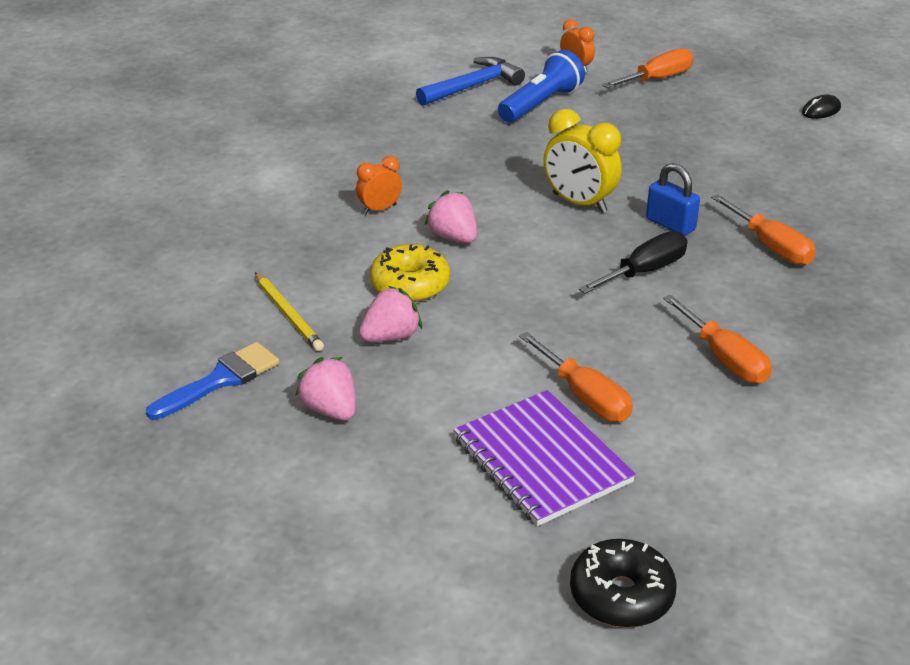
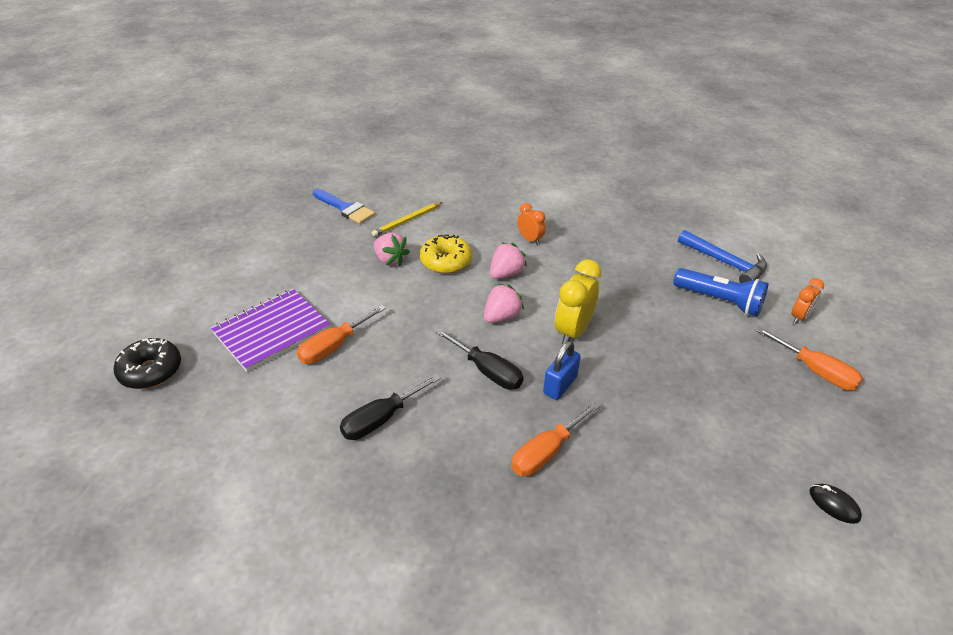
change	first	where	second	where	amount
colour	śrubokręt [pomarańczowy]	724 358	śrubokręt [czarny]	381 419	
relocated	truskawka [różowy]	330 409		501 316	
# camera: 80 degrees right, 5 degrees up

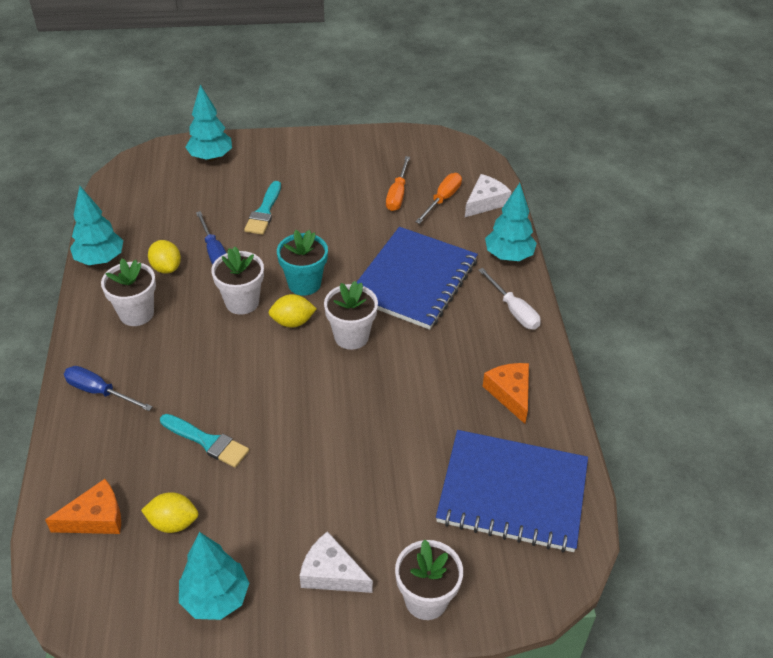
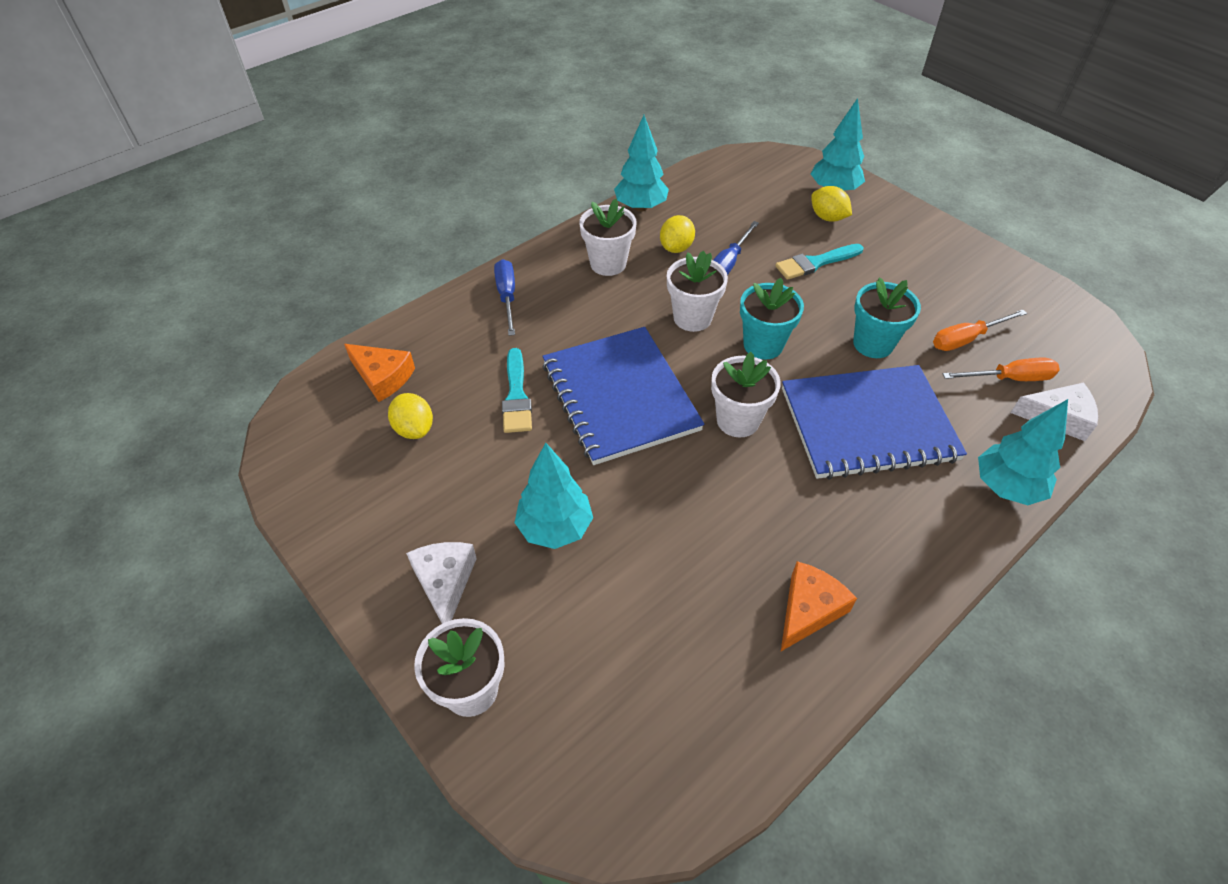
change	first	where	second	where	amount
missing	śrubokręt [biały]	513 310			
relocated	cytryna [żółty]	293 322		827 217	
relocated	zeszyt [niebieski]	512 492		620 396	
relocated	drzewko [turkusowy]	215 598		555 528	
appeared			doniczka [turkusowy]	873 344	
# camera: 55 degrees right, 5 degrees up

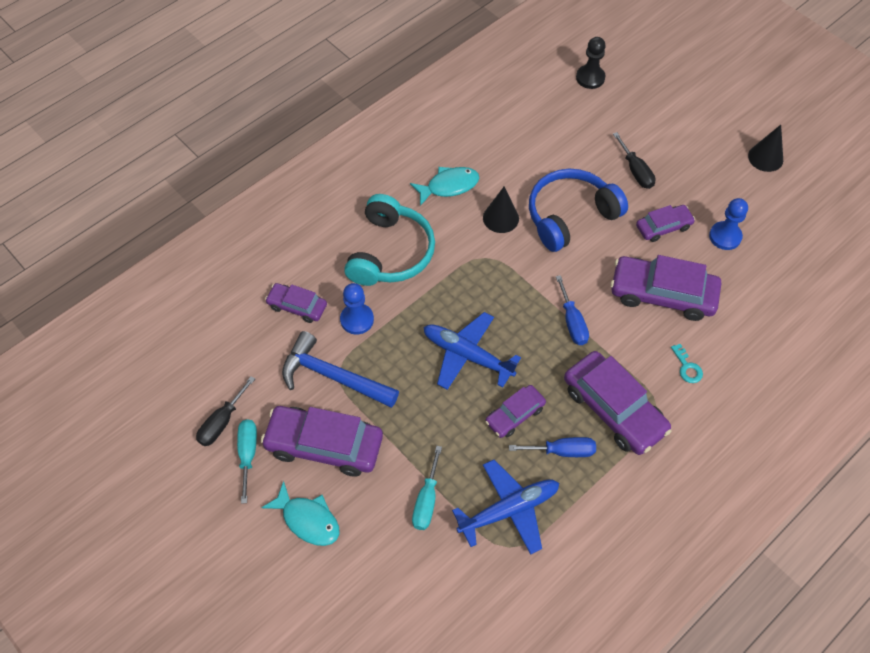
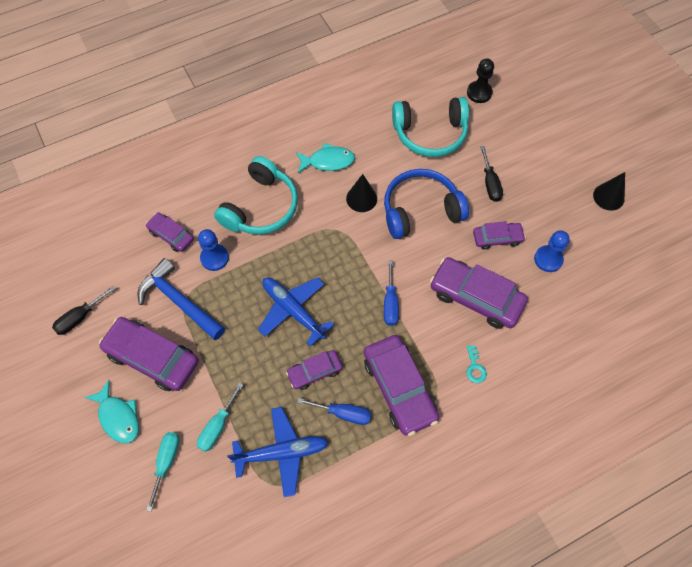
change	first	where	second	where	amount
relocated	śrubokręt [turkusowy]	248 454		166 462	
appeared			słuchawki [turkusowy]	430 133	
# camera: 15 degrees right, 5 degrees up

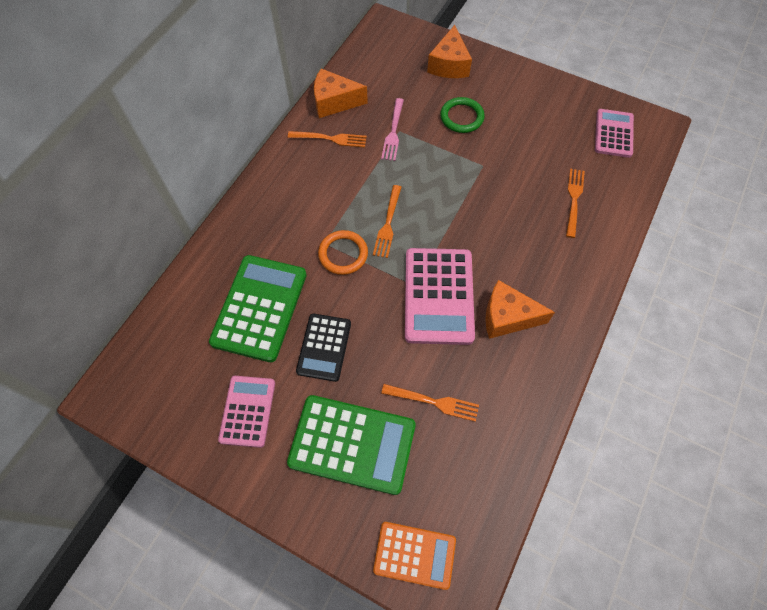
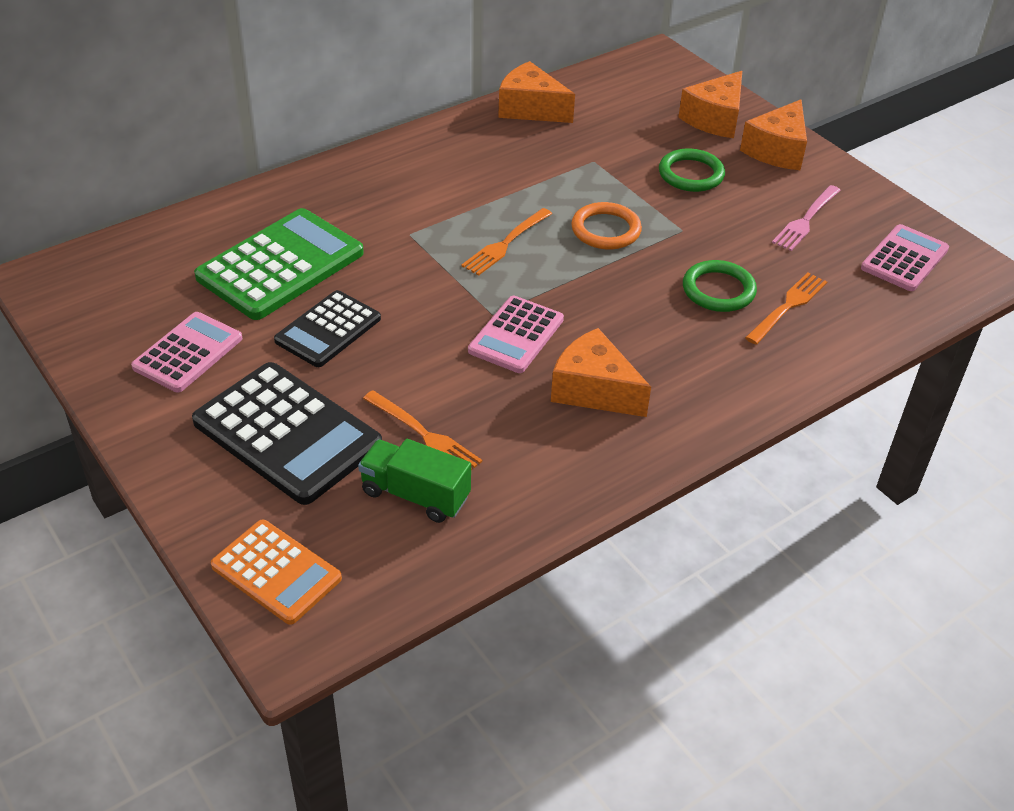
change	first	where	second	where	amount
relocated	widelec [różowy]	393 132		806 220	
missing	widelec [pomarańczowy]	330 139			
relocated	pierścień [pomarańczowy]	343 254		606 230	
size	kalkulator [różowy]	438 296		516 335	x0.62
colour	kalkulator [zielony]	352 444	kalkulator [czarny]	287 433	
appeared			ser [pomarańczowy]	777 150	
appeared			pierścień [zielony]	718 290	
appeared			ciężarówka [zielony]	415 495	
# camera: 25 degrees right, 20 degrees down

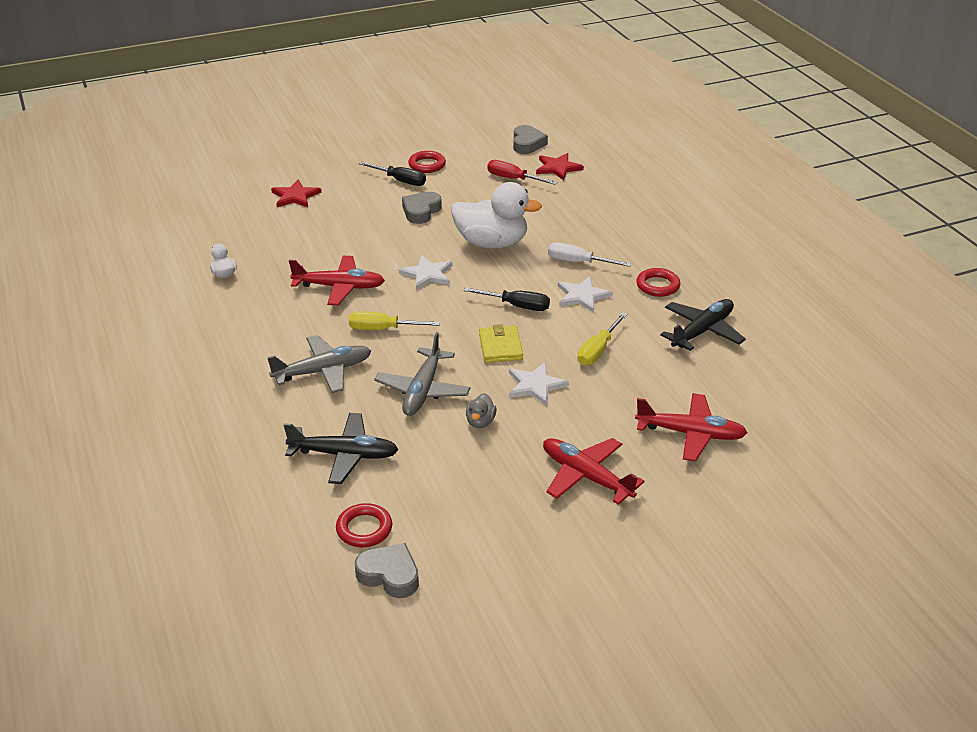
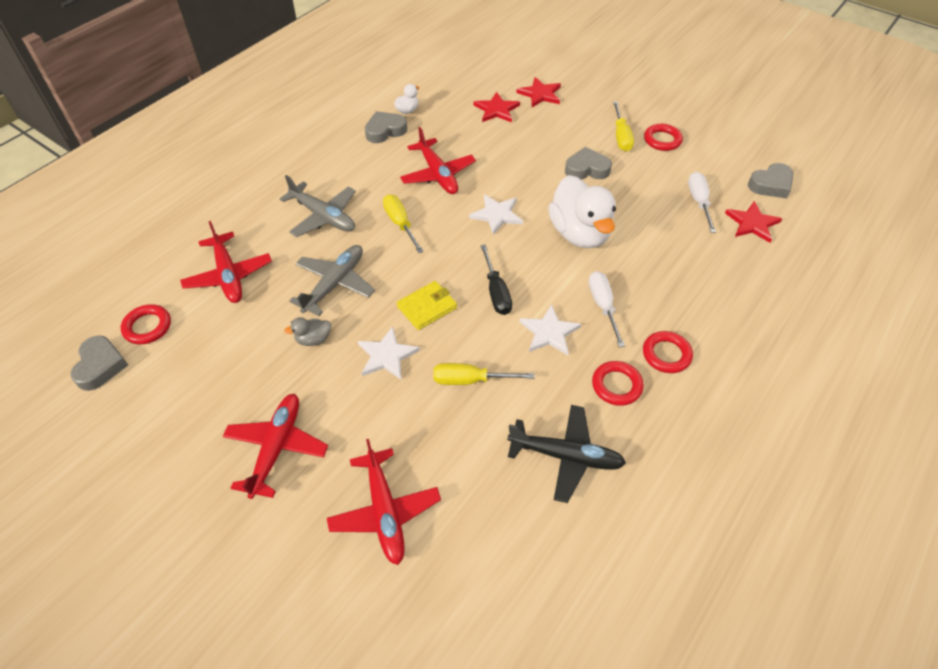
change	first	where	second	where	amount
colour	śrubokręt [czerwony]	513 179	śrubokręt [biały]	699 202	
colour	śrubokręt [czarny]	400 181	śrubokręt [żółty]	621 136	
spun	samolot [szary]	423 390		334 284	135 degrees clockwise
colour	samolot [czarny]	344 455	samolot [czerwony]	228 275	
appeared			gwiazda [czerwony]	496 110	
appeared			serce [szary]	385 131	
appeared			pierścień [czerwony]	666 354	
# camera: 60 degrees right, 15 degrees up

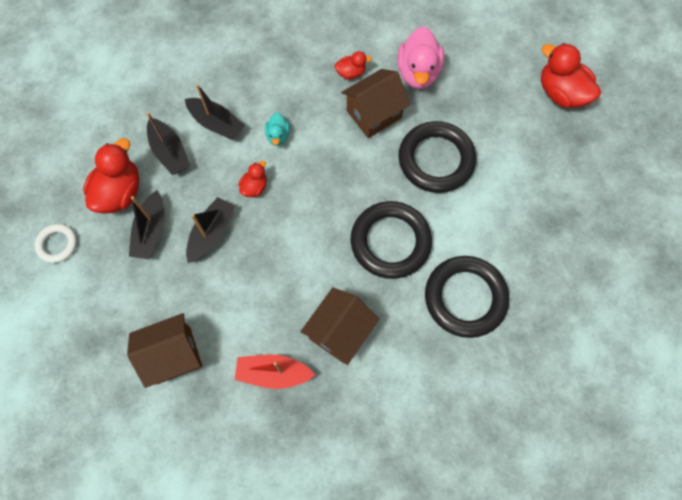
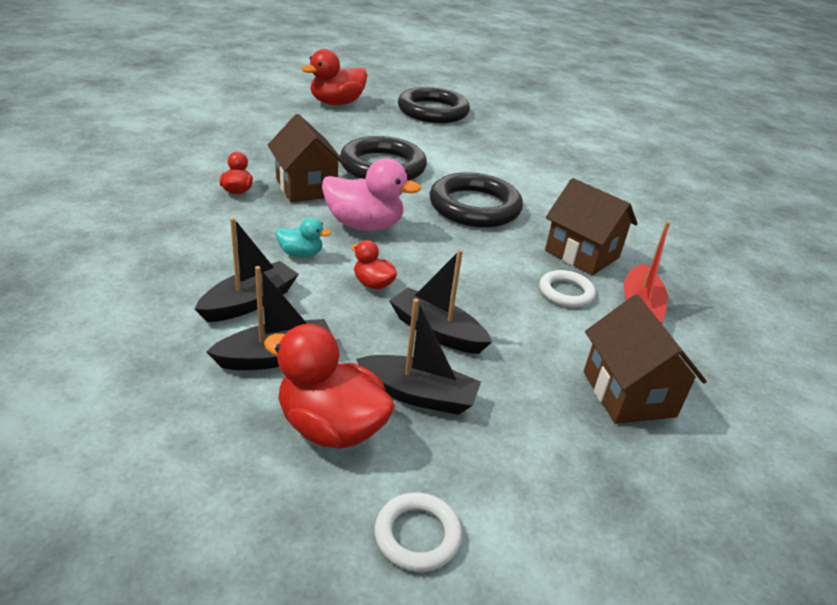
change	first	where	second	where	amount
relocated	kaczka [różowy]	418 73		364 225	
relocated	pierścień [czarny]	465 298		433 111	
appeared			pierścień [biały]	566 292	
# camera: 85 degrees left, 35 degrees down

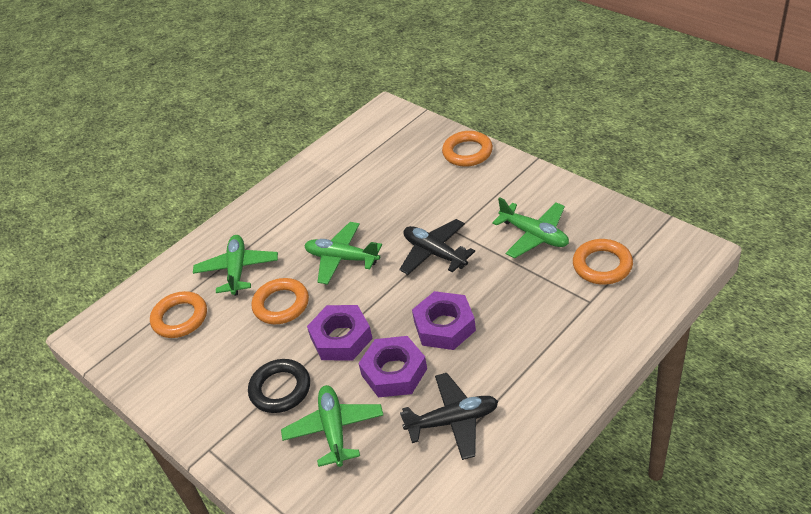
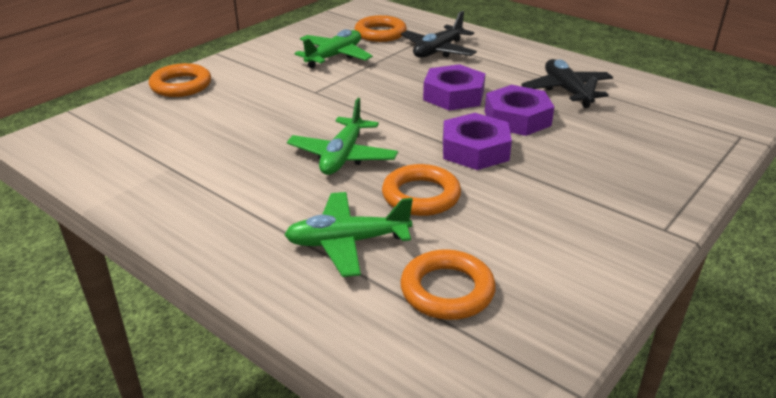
change	first	where	second	where	amount
relocated	samolot [czarny]	434 253		438 51	
missing	pierścień [czarny]	280 389			
missing	samolot [zielony]	334 430			
# camera: 100 degrees left, 10 degrees down

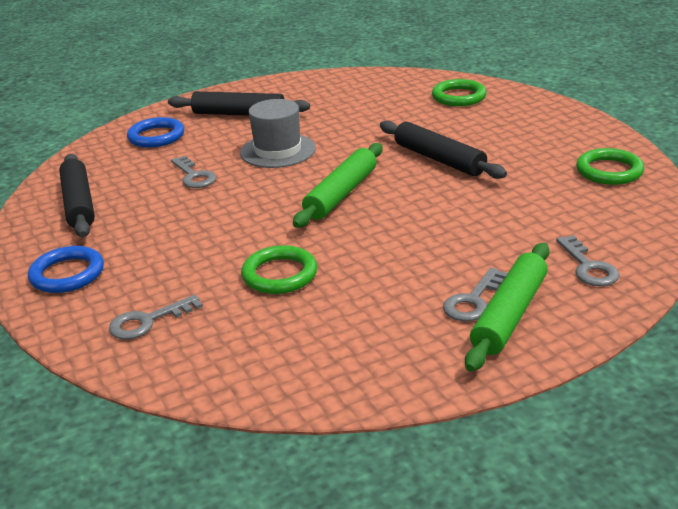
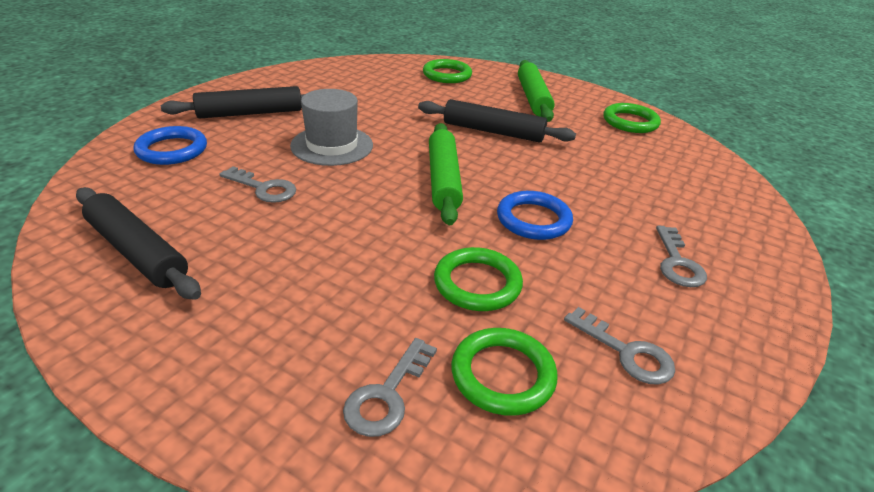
change	first	where	second	where	amount
relocated	klucz [szary]	588 267		626 352	
relocated	wałek do ciasta [zielony]	510 315		533 98	
relocated	pierścień [niebieski]	67 274		533 219	
appeared			pierścień [zielony]	502 375	
# camera: 35 degrees left, 5 degrees up

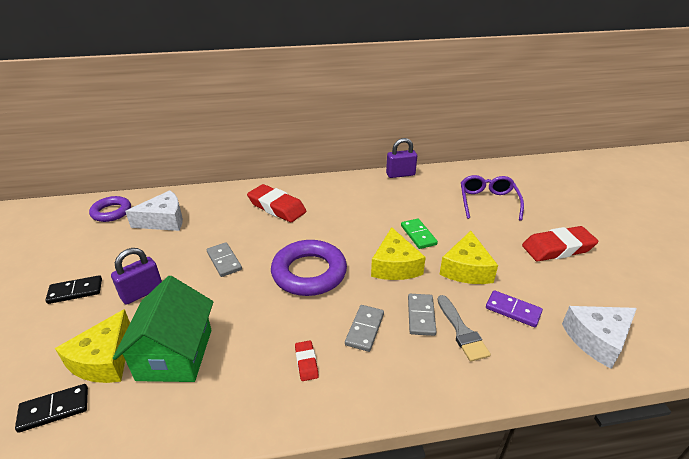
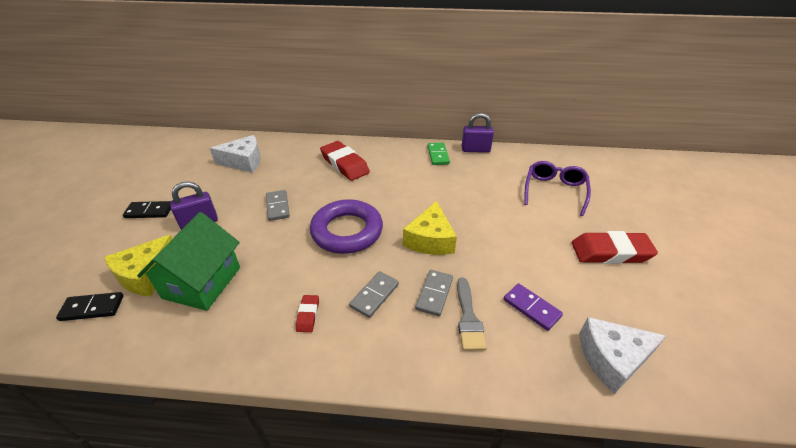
change	first	where	second	where	amount
missing	pierścień [fioletowy]	111 212			
relocated	kostka domina [zielony]	418 235		438 155	
missing	ser [żółty]	466 269			
# camera: 15 degrees right, 5 degrees up

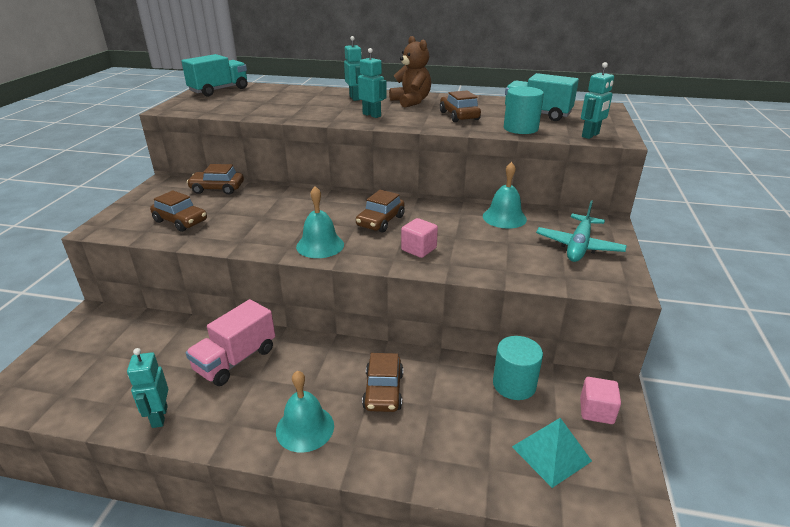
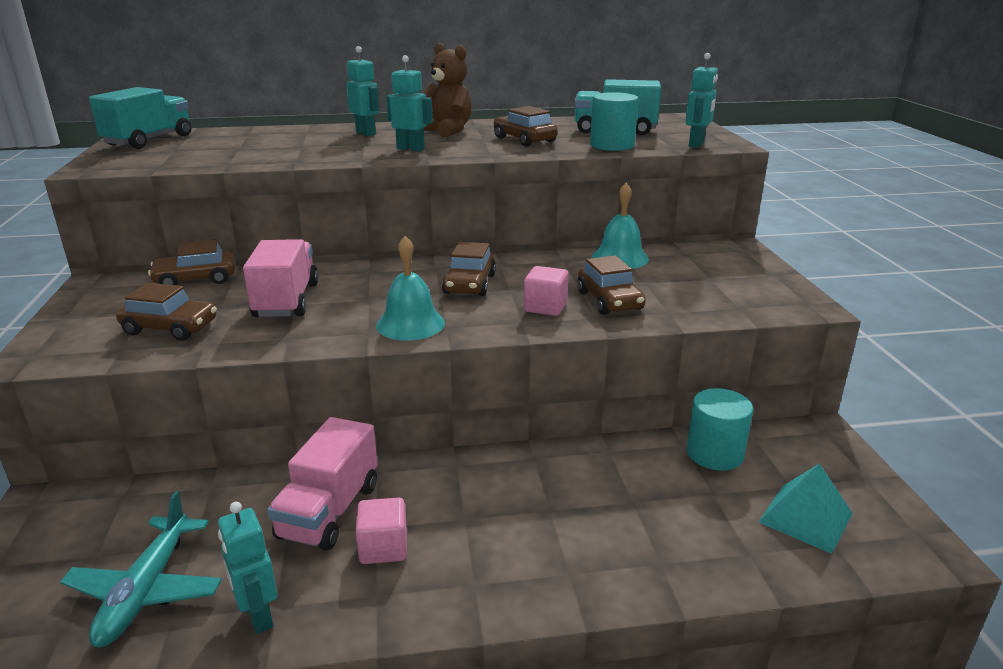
change	first	where	second	where	amount
relocated	samolot [turkusowy]	579 246		146 590	
relocated	samochód [brązowy]	383 391		609 300	
missing	dzwonek [turkusowy]	305 428			
relocated	sześcian [różowy]	596 411		383 548	
appeared			ciężarówka [różowy]	286 300	
# camera: 20 degrees left, 5 degrees down

